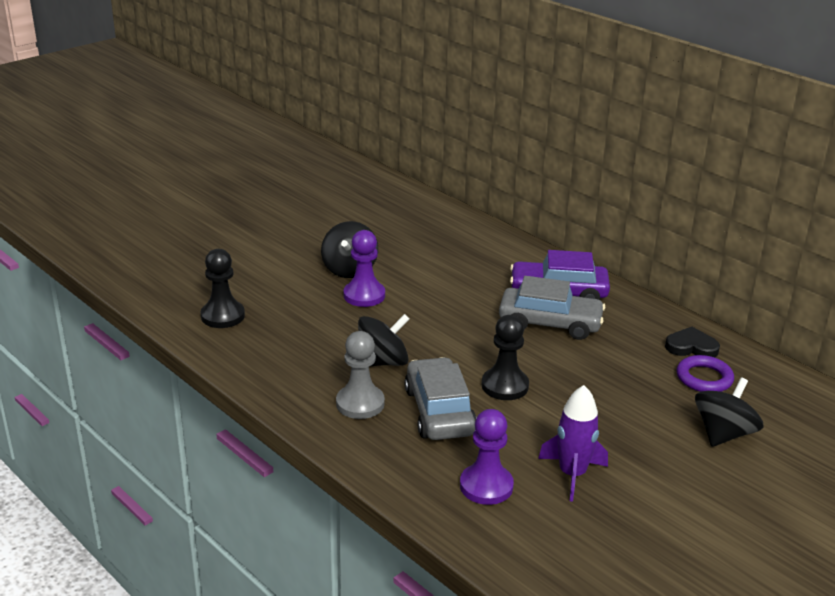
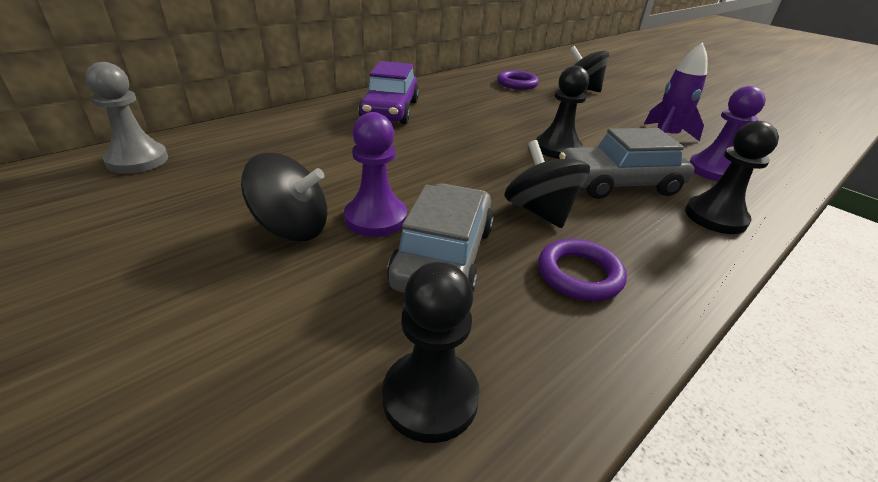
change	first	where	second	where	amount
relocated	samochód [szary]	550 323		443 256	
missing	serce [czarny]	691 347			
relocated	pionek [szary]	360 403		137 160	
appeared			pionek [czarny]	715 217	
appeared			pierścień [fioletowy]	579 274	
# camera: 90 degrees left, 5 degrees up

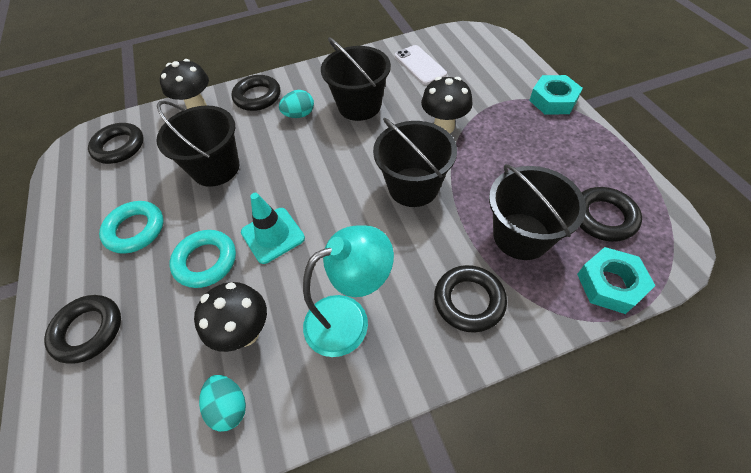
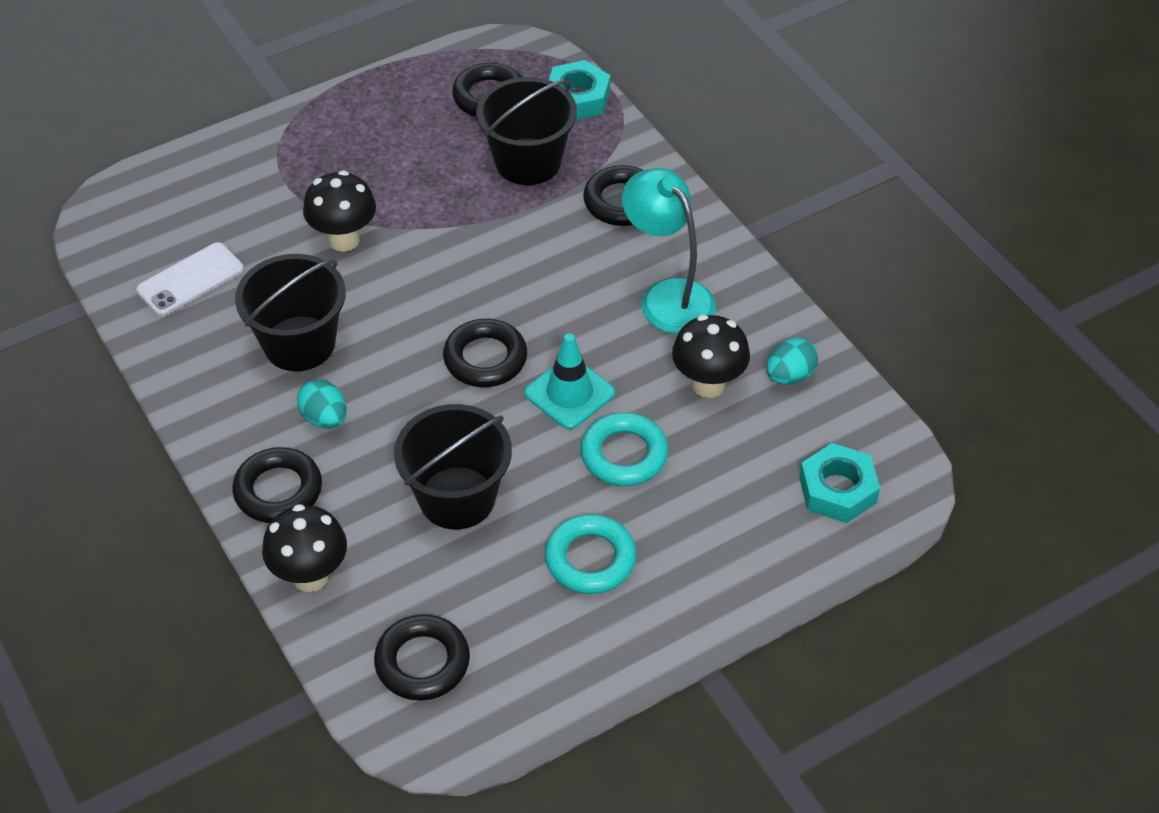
change	first	where	second	where	amount
relocated	nakrętka [turkusowy]	553 100		837 490	
missing	wiadro [czarny]	413 187			
relocated	pierścień [czarny]	88 330		485 358	
# camera: 105 degrees left, 5 degrees down

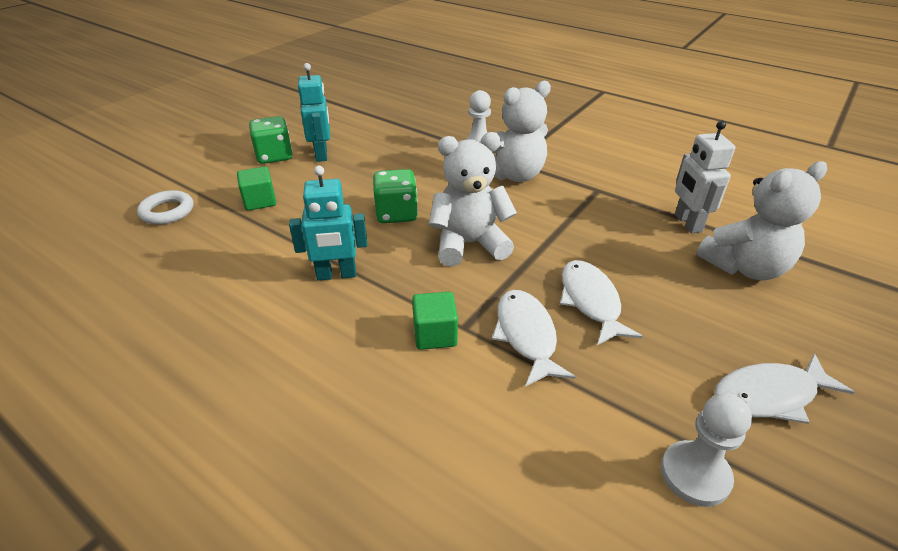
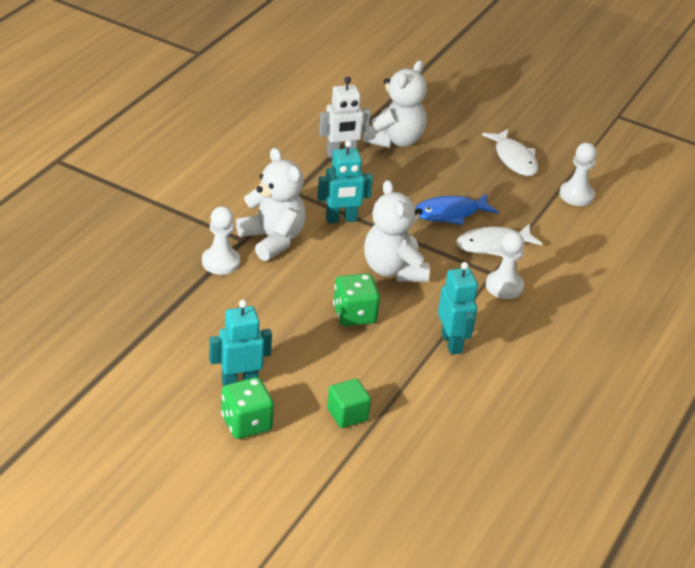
change	first	where	second	where	amount
spun	miś [biały]	744 267		395 140	60 degrees clockwise
missing	pierścień [biały]	167 211			
colour	ryba [biały]	590 301	ryba [niebieski]	450 213	
exchanged	sześcian [zielony]	435 334	pionek [biały]	504 286	
appeared			robot [turkusowy]	341 219	
# camera: 100 degrees left, 0 degrees up

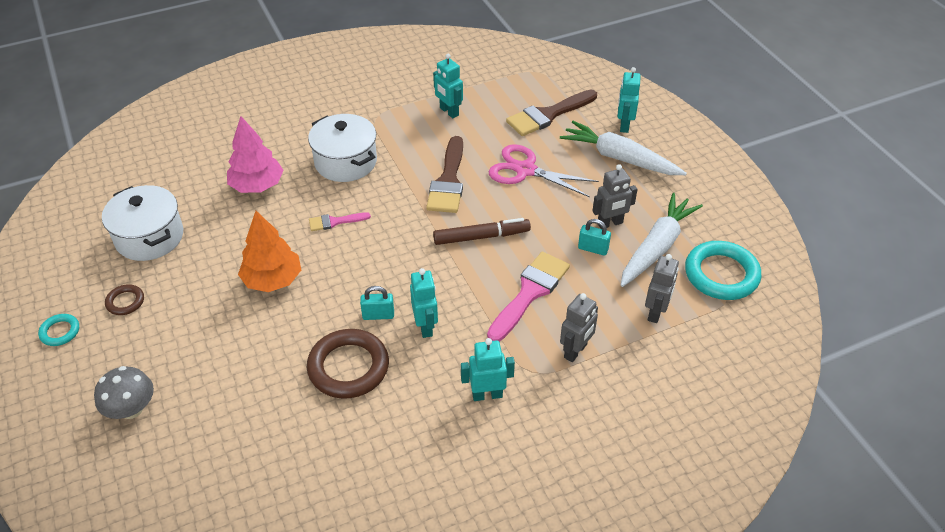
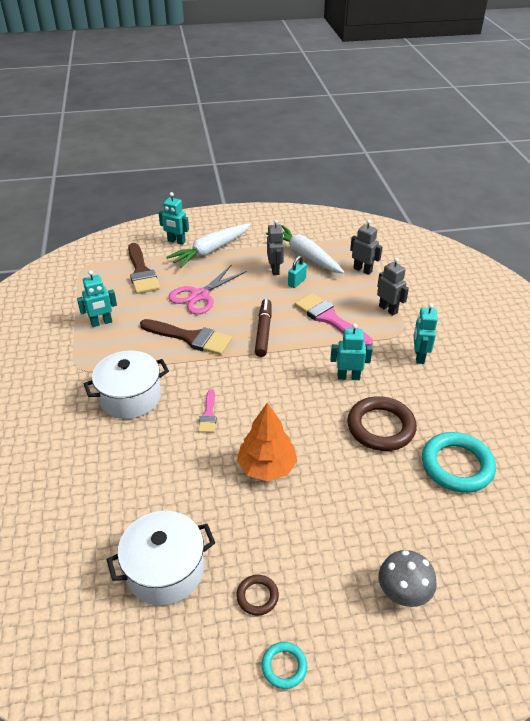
change	first	where	second	where	amount
missing	drzewko [różowy]	257 186			
relocated	pierścień [turkusowy]	721 274		457 465	
missing	kłódka [turkusowy]	378 315			
# camera: 75 degrees left, 5 degrees down

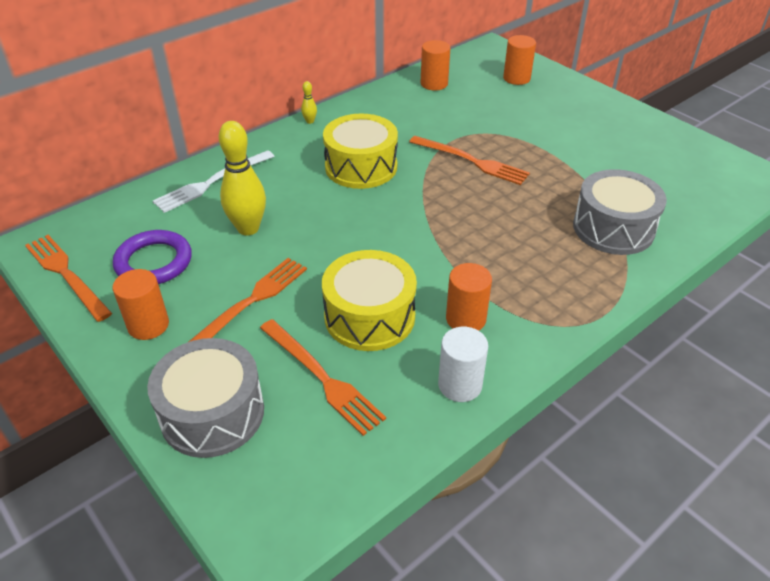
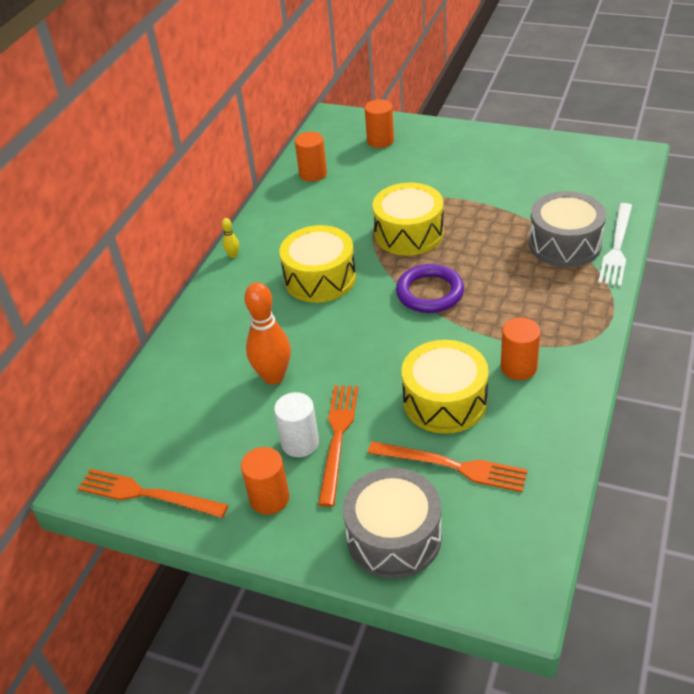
change	first	where	second	where	amount
colour	kręgiel [żółty]	248 228	kręgiel [pomarańczowy]	273 377	
exchanged	widelec [pomarańczowy]	471 161	bęben [żółty]	409 233	
relocated	widelec [biały]	212 182		617 247	
relocated	pierścień [fioletowy]	154 262		430 292	
relocated	walec [biały]	460 385		300 443	
# camera: 25 degrees left, 0 degrees up

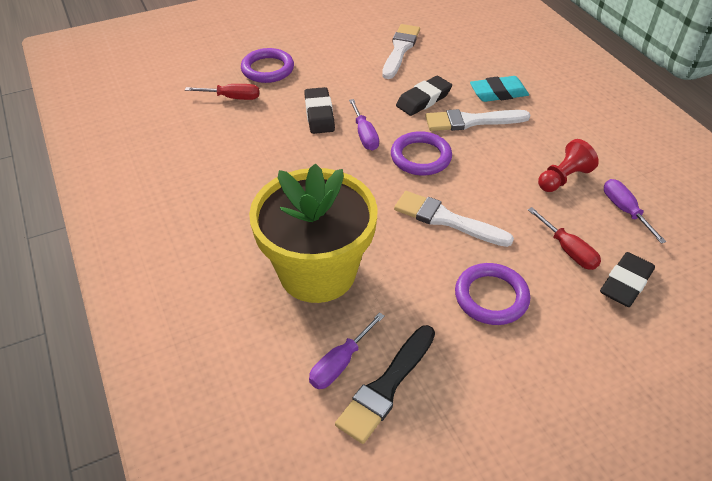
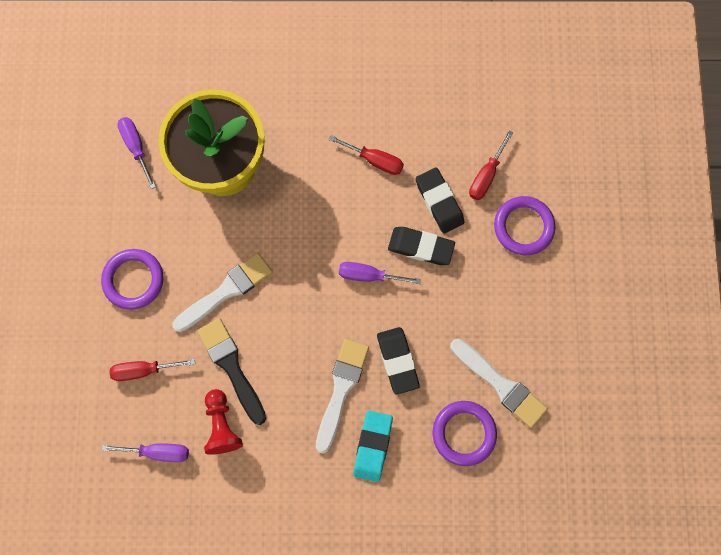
change	first	where	second	where	amount
relocated	pierścień [fioletowy]	420 157		464 433	
relocated	gumka do mazania [czarny]	625 283		439 202	
relocated	pędzel [czarny]	386 386		232 367	
appeared			śrubokręt [czerwony]	375 160	
# camera: 115 degrees right, 30 degrees up

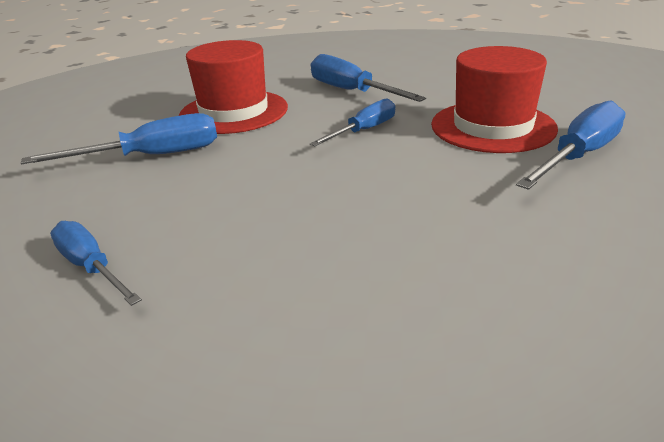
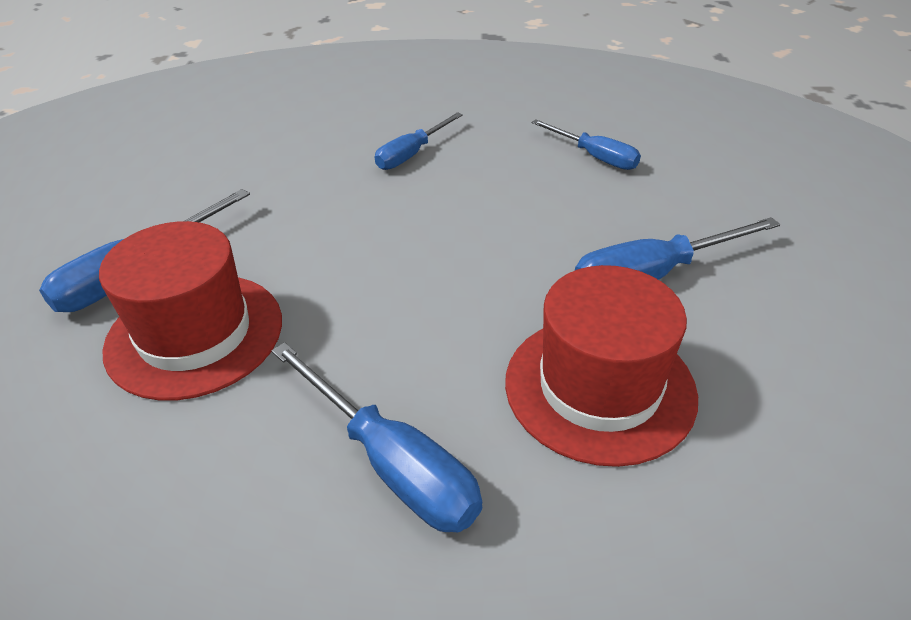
change	first	where	second	where	amount
relocated	śrubokręt [niebieski]	364 130		411 154	
# camera: 175 degrees right, 10 degrees up

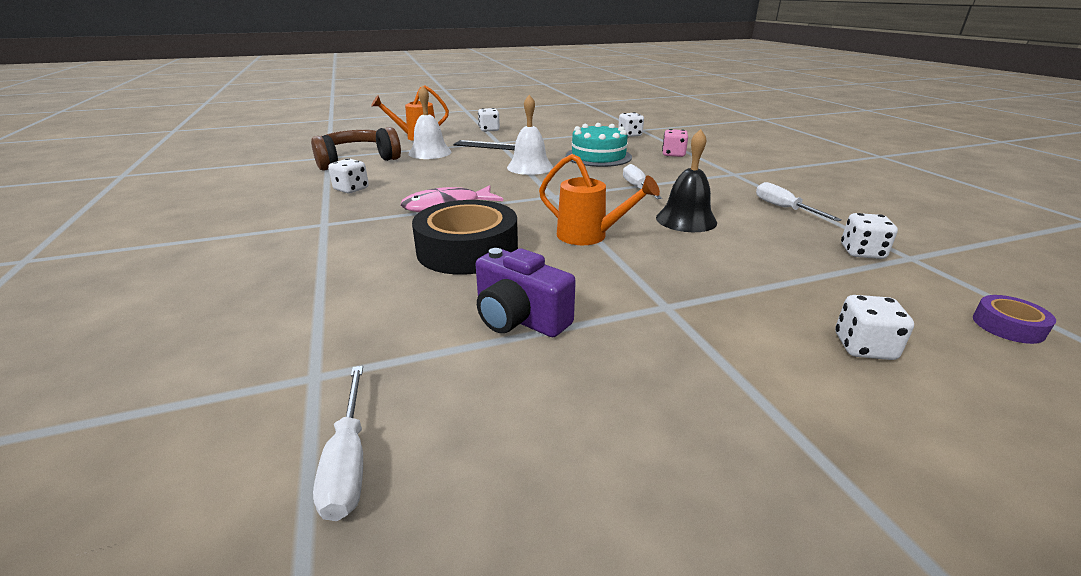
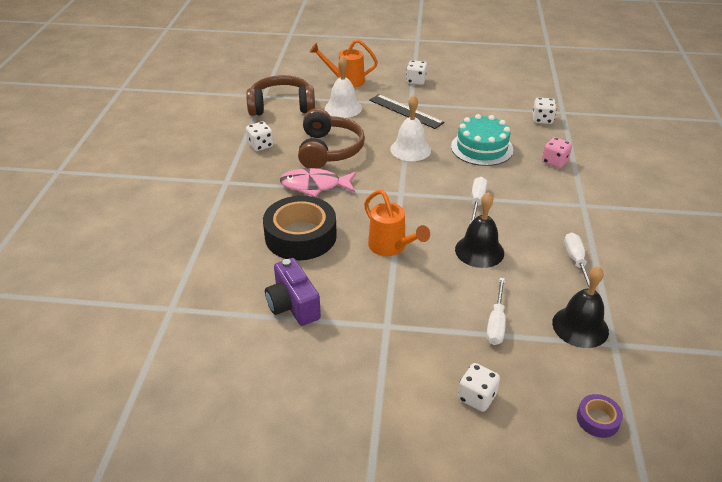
change	first	where	second	where	amount
exchanged	kostka do gry [biały]	862 252	dzwonek [czarny]	580 326	
relocated	śrubokręt [biały]	348 462		496 323	
appeared			słuchawki [brązowy]	328 150	
# camera: 25 degrees right, 10 degrees up

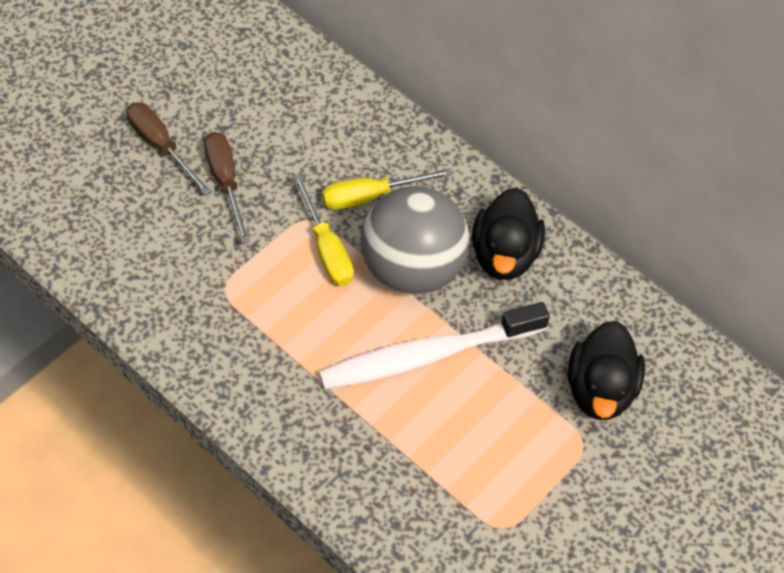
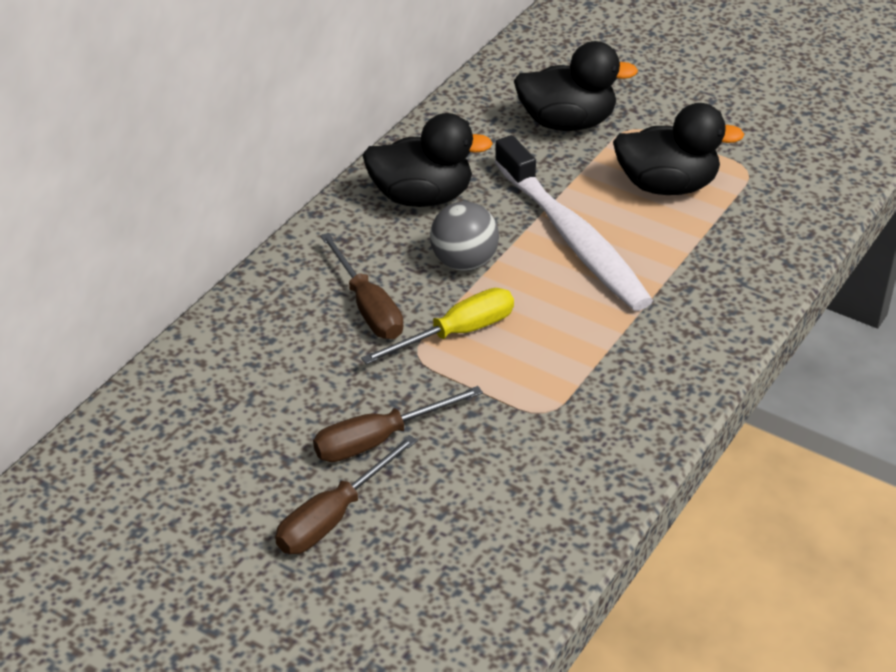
change	first	where	second	where	amount
colour	śrubokręt [żółty]	371 196	śrubokręt [brązowy]	367 307	
size	piłka [szary]	411 269		464 262	x0.55
appeared			kaczka [czarny]	667 186	
# camera: 95 degrees left, 15 degrees down

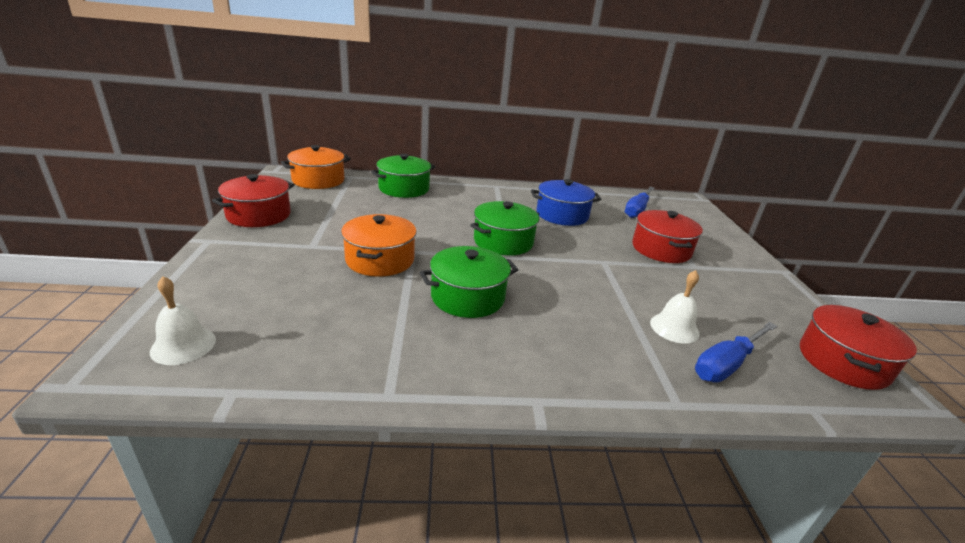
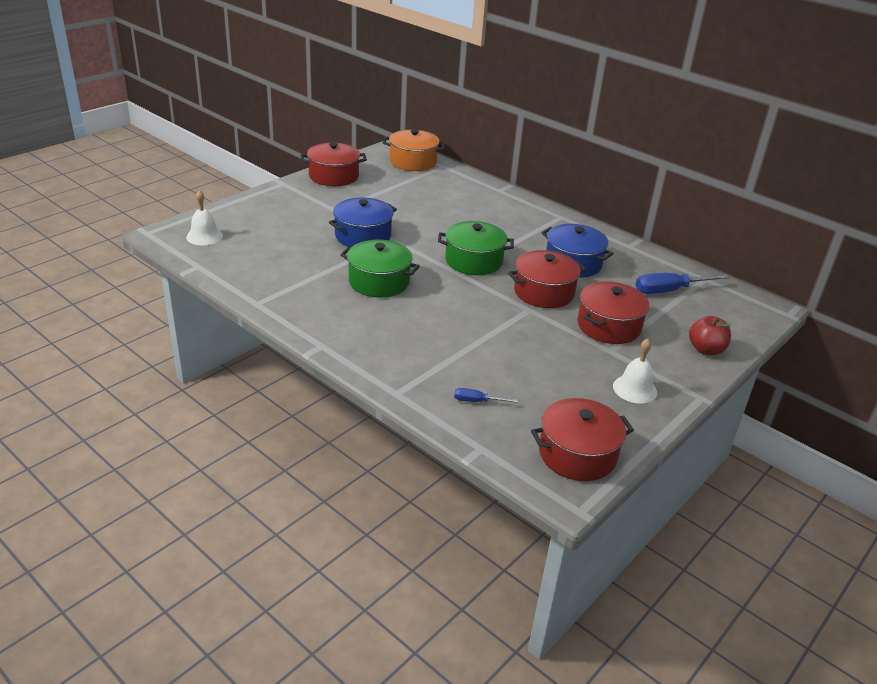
change	first	where	second	where	amount
missing	garnek [zielony]	404 188			
colour	garnek [pomarańczowy]	380 260	garnek [niebieski]	363 236	
relocated	dzwonek [biały]	674 328		635 389	
size	śrubokręt [niebieski]	726 364		477 401	x0.51
appeared			garnek [czerwony]	544 292	
appeared			jabłko [czerwony]	705 350	
# camera: 45 degrees right, 5 degrees up

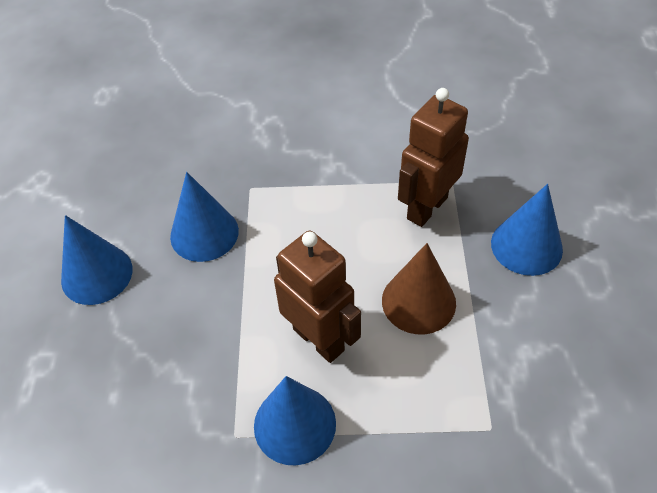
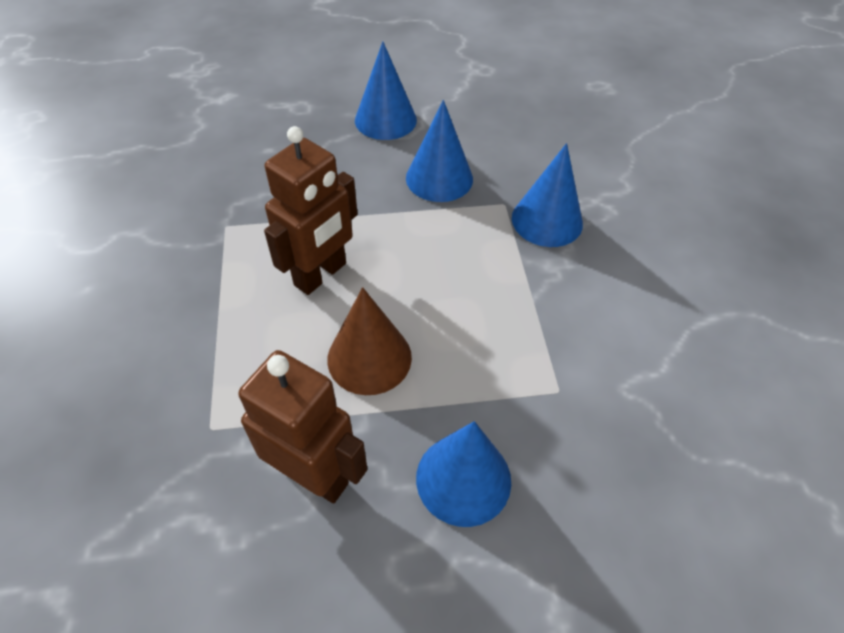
change	first	where	second	where	amount
relocated	robot [brązowy]	426 208		315 475	
relocated	stożek [niebieski]	294 424		547 220	
# camera: 80 degrees right, 0 degrees up

